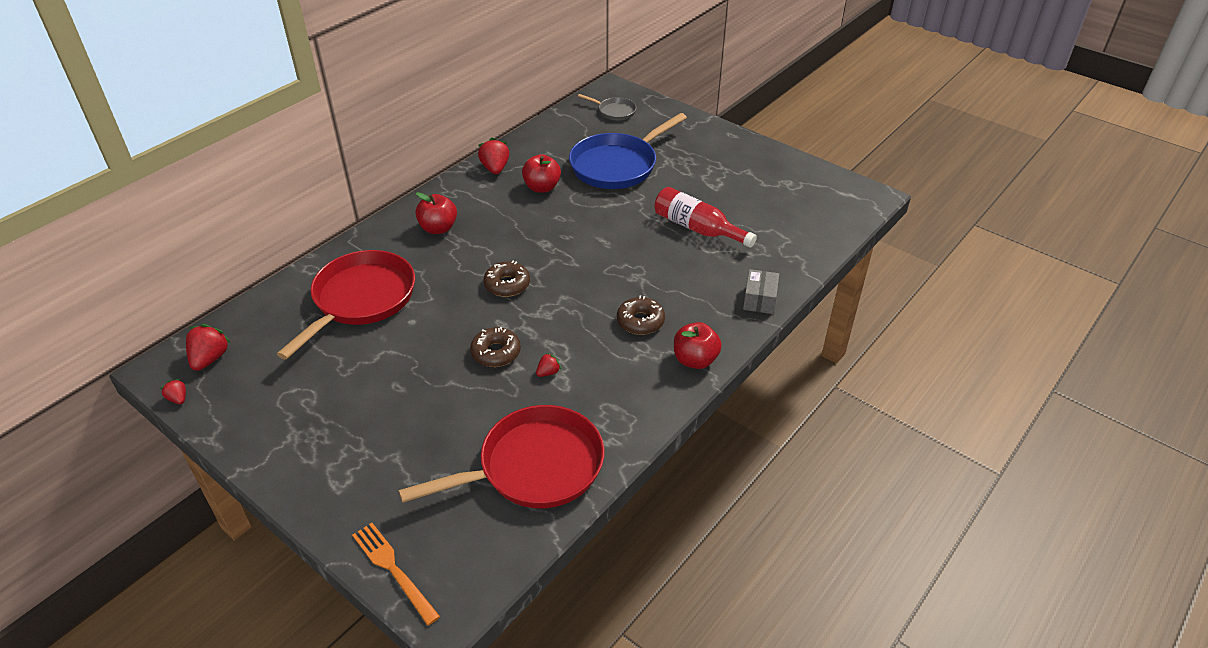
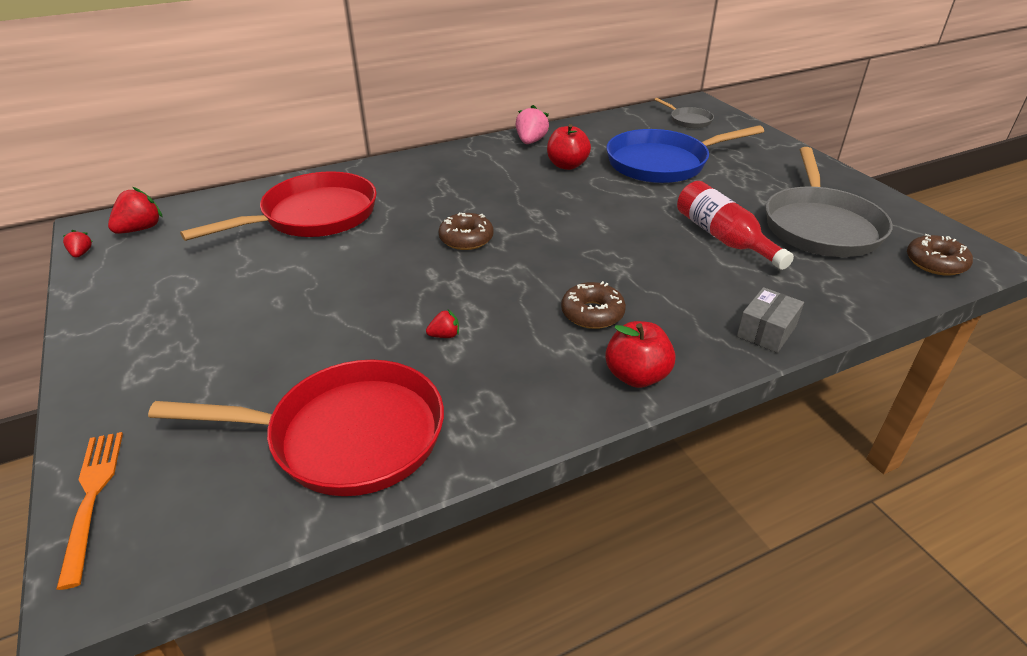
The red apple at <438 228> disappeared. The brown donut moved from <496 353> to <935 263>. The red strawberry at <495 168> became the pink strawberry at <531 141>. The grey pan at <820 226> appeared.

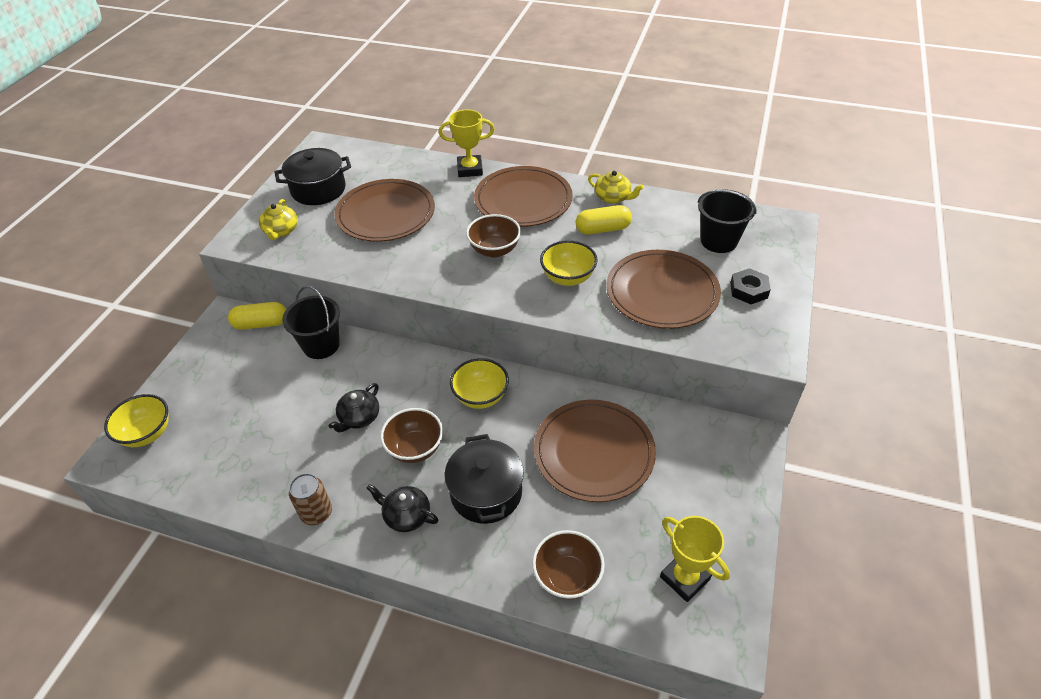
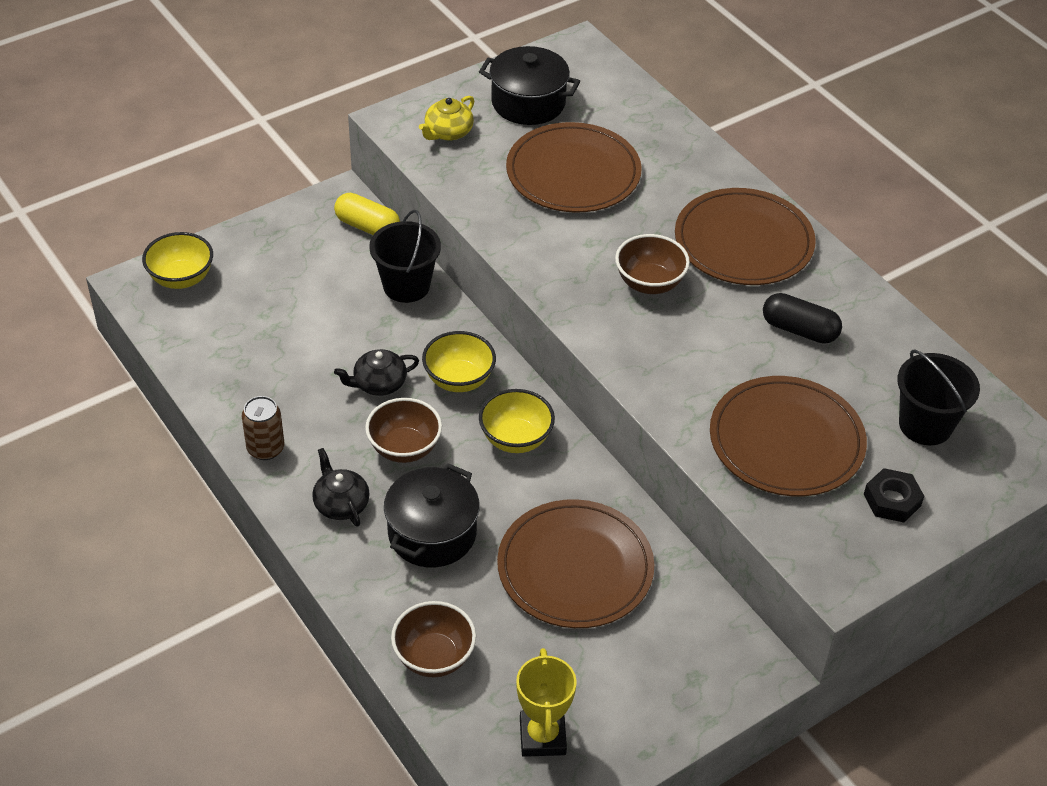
The yellow trophy at <470 169> disappeared. The yellow bowl moved from <568 278> to <459 379>. The yellow capsule at <603 229> became the black capsule at <799 330>. The yellow teapot at <613 197> disappeared.

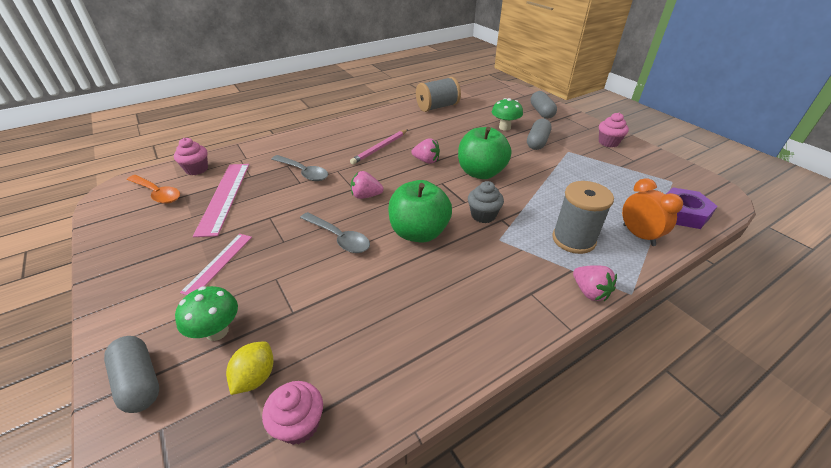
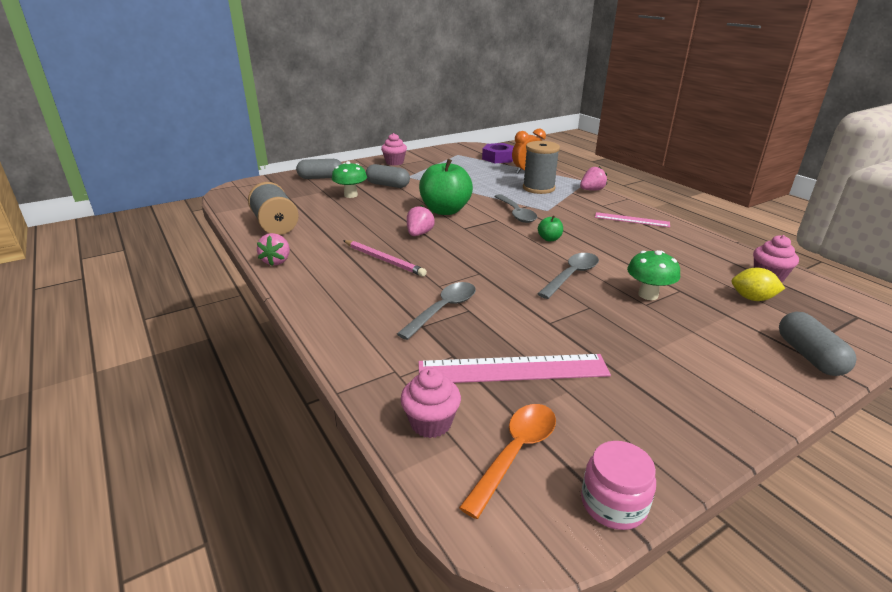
The grey capsule at <139 381> turned 60 degrees counterclockwise. The green mushroom moved from <217 331> to <648 295>. The pink ruler moved from <218 263> to <631 220>. The pink strawberry moved from <366 196> to <276 261>. The green apple at <419 232> changed to 0.43 times the size. The grey cupcake at <483 215> was replaced by the grey spoon at <516 213>. The pink jar at <613 503> appeared.

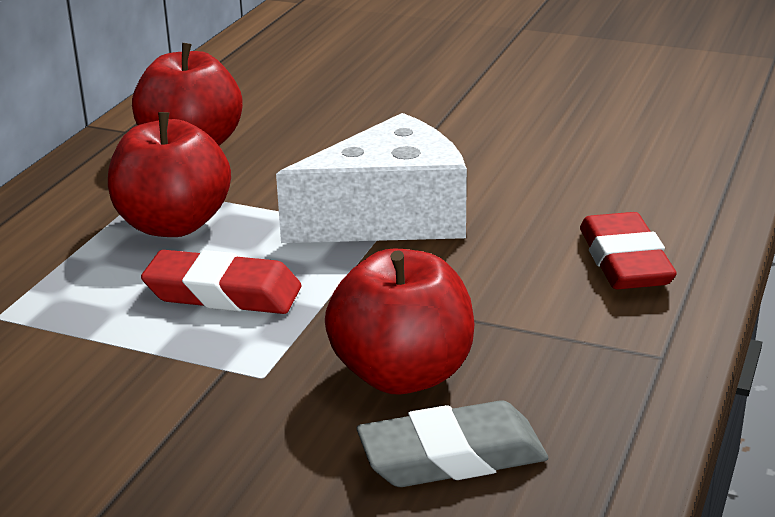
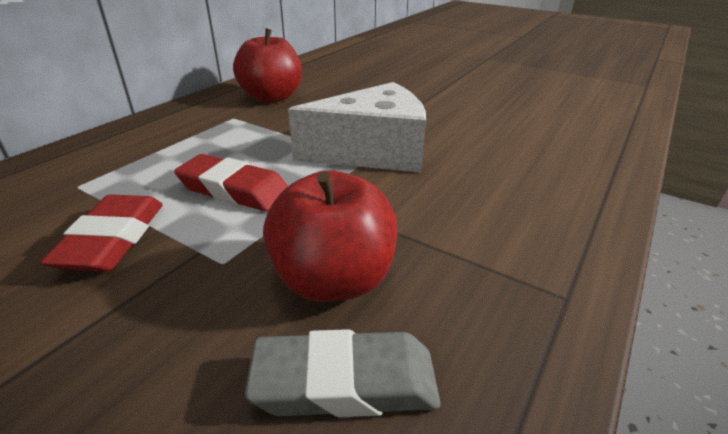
The red apple at <173 225> disappeared. The red eraser moved from <624 261> to <113 239>.

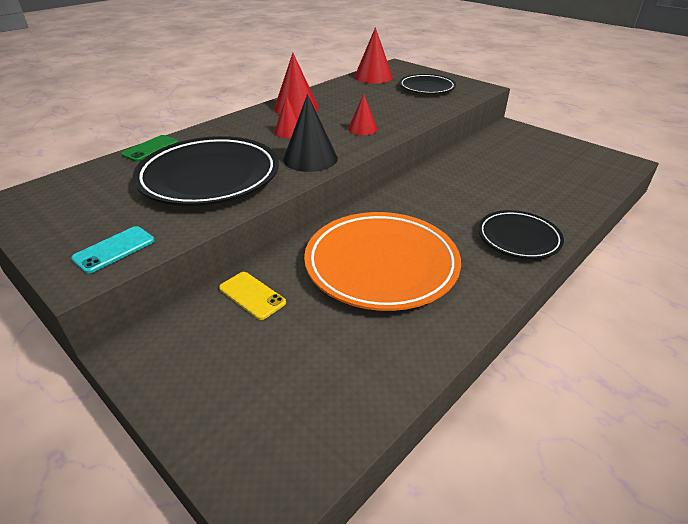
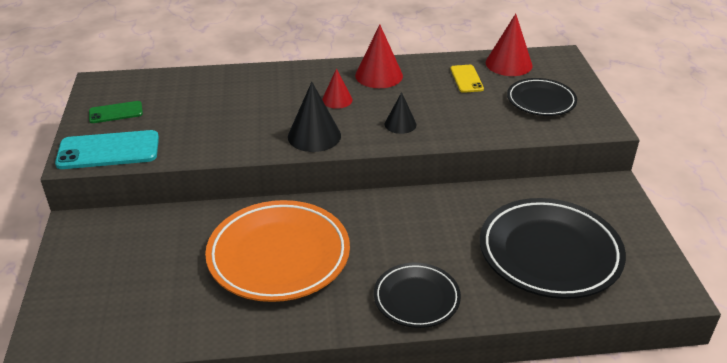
The turquoise phone at <114 249> changed to 1.76 times the size. The green phone moved from <150 148> to <116 112>. The black plate moved from <209 177> to <549 253>. The yellow phone moved from <252 295> to <466 79>. The red cone at <362 129> became the black cone at <400 124>.

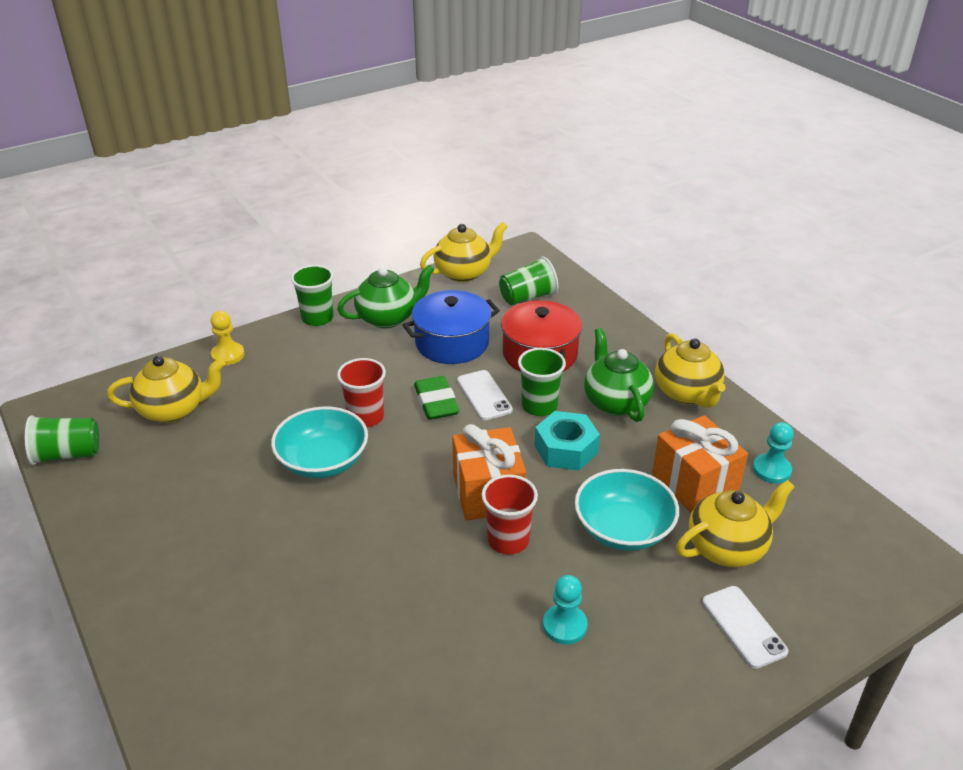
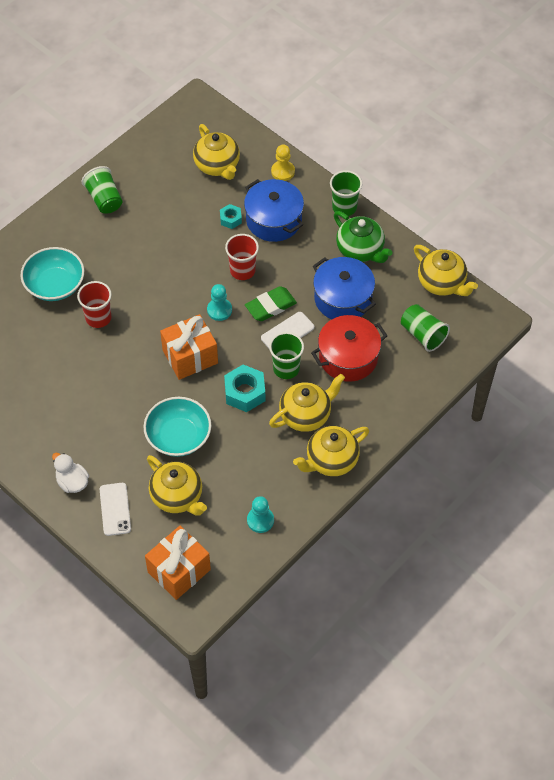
The green cup moved from <67 454> to <104 199>. The turquoise bowl moved from <323 461> to <55 285>. The red cup moved from <508 540> to <98 318>. The turquoise pawn moved from <564 626> to <219 310>. The green teapot at <615 402> became the yellow teapot at <306 415>. The orange gift moved from <694 483> to <179 571>. The white phone at <743 626> turned 60 degrees counterclockwise. The white duck at <72 482> appeared. The turquoise nut at <230 219> appeared. The blue pot at <274 220> appeared.

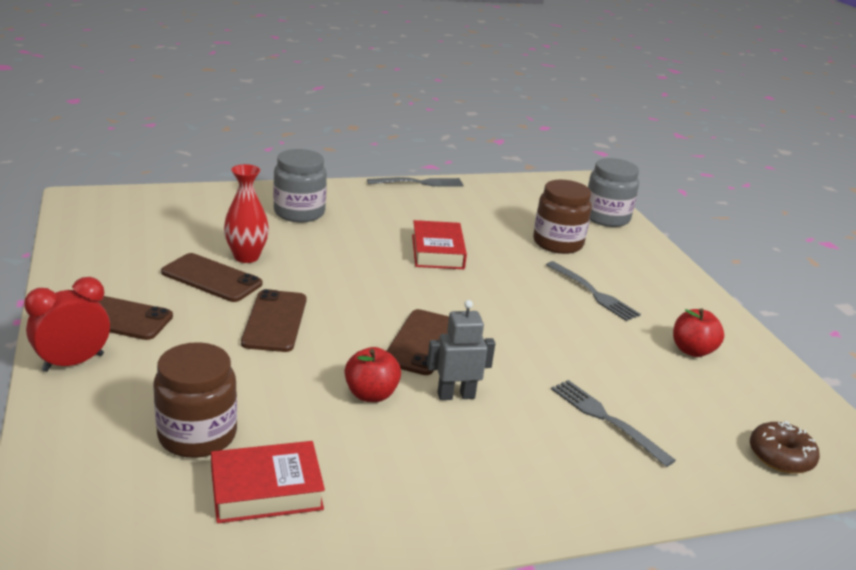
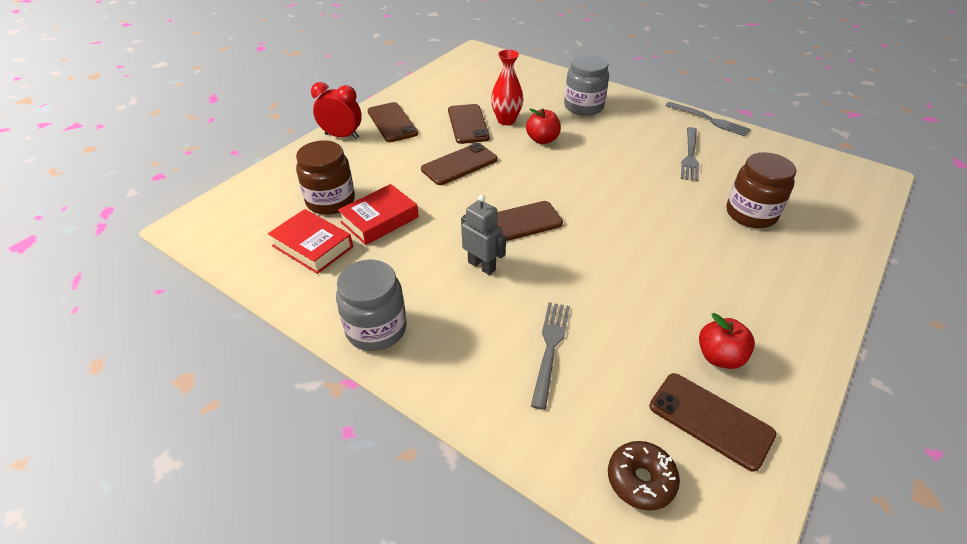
The red apple moved from <371 394> to <542 140>. The red book moved from <437 252> to <379 220>. The grey fork moved from <594 293> to <690 156>. The grey jar moved from <606 217> to <376 329>. The brown phone at <710 420> appeared.

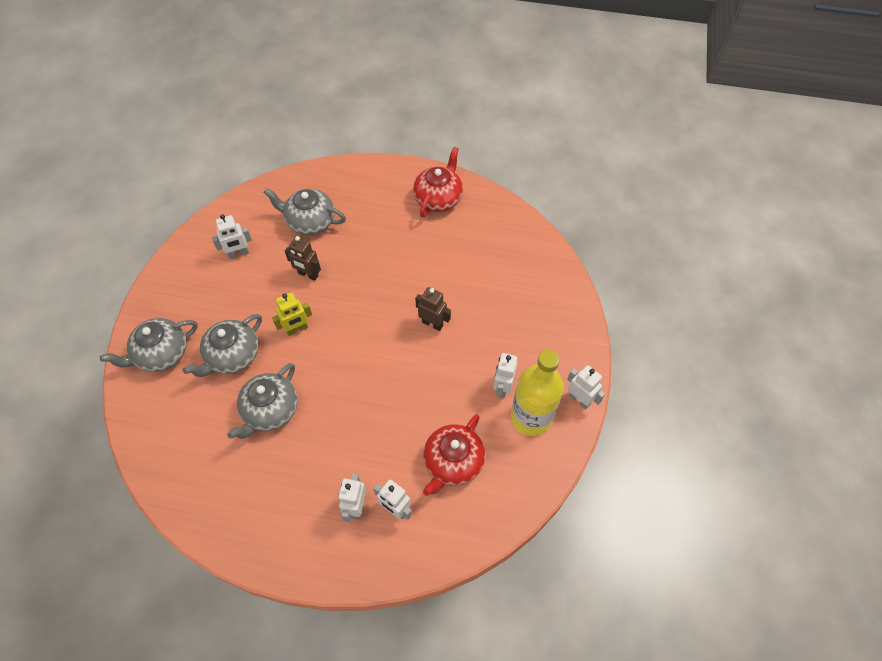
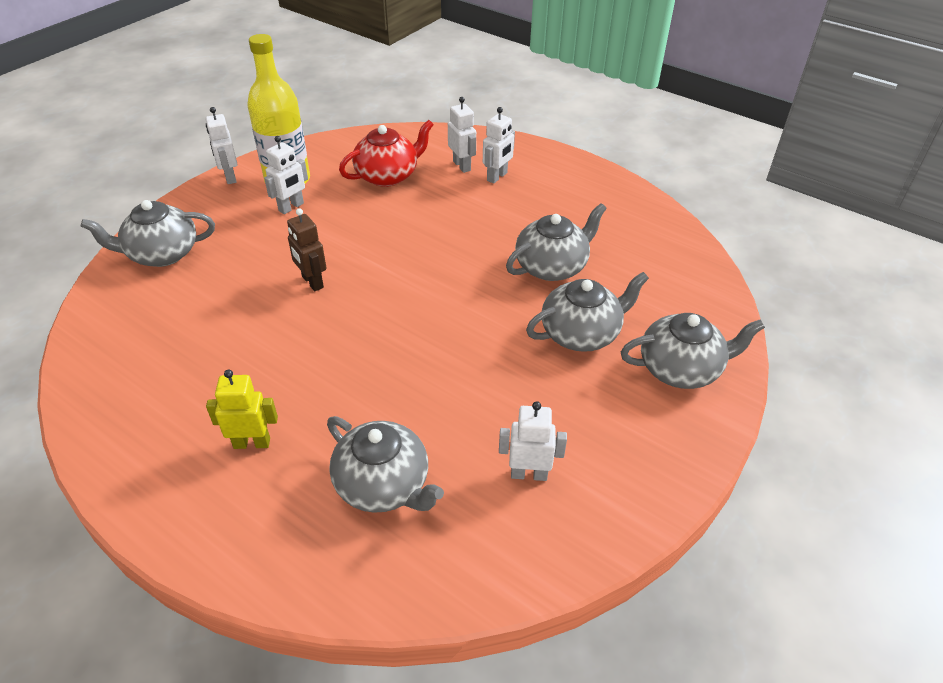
The yellow robot moved from <297 329> to <252 443>. The brown robot at <308 274> disappeared. The red teapot at <438 198> disappeared. The grey teapot at <162 254> appeared.

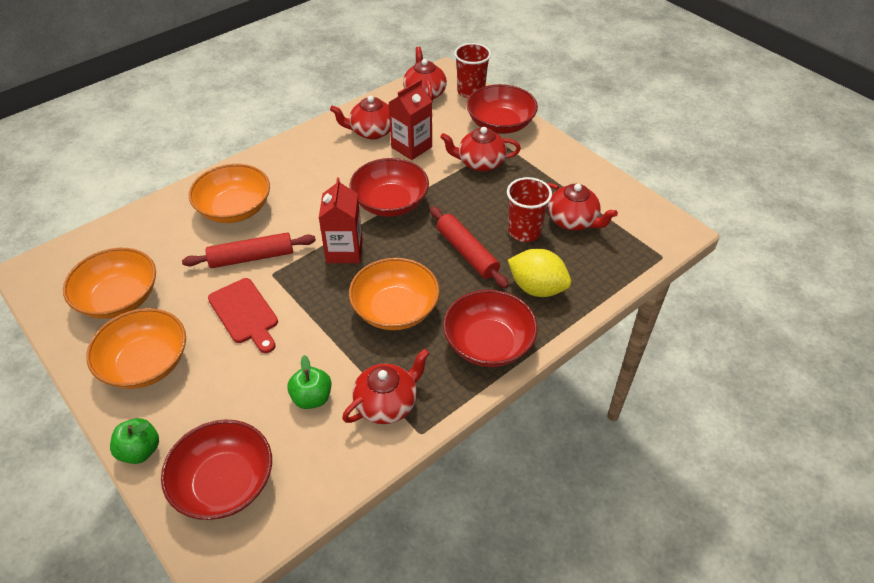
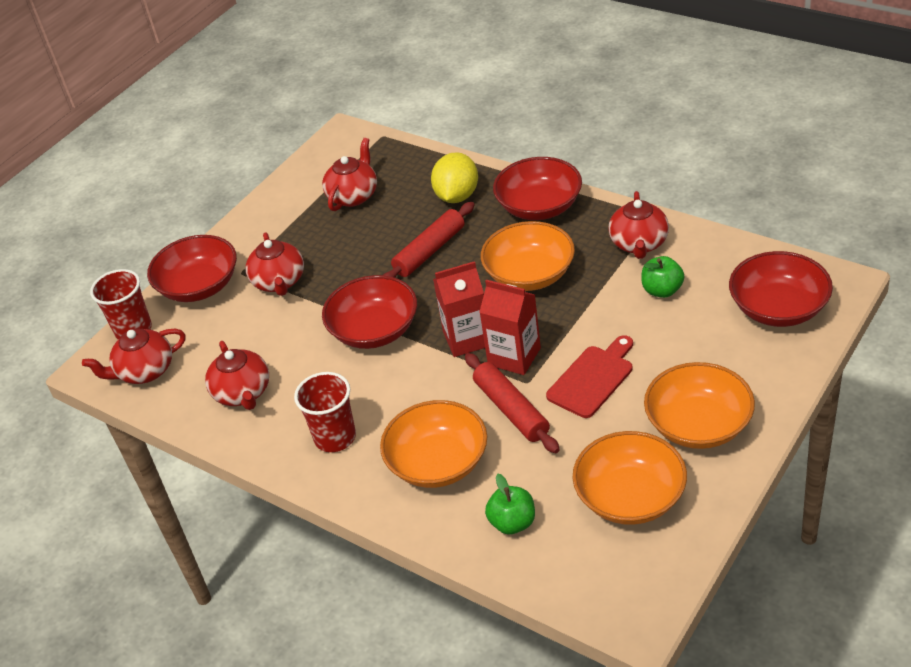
The green apple moved from <140 451> to <512 522>. The red teapot at <387 403> turned 120 degrees counterclockwise. The red carton moved from <411 147> to <514 356>. The red cup moved from <524 231> to <335 437>.

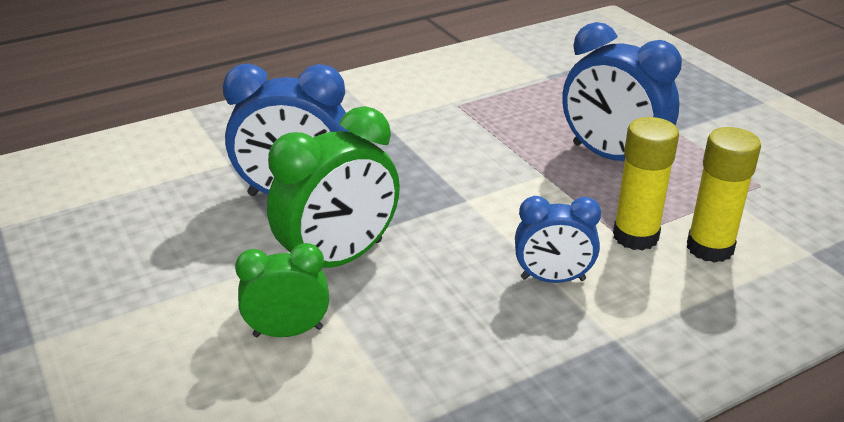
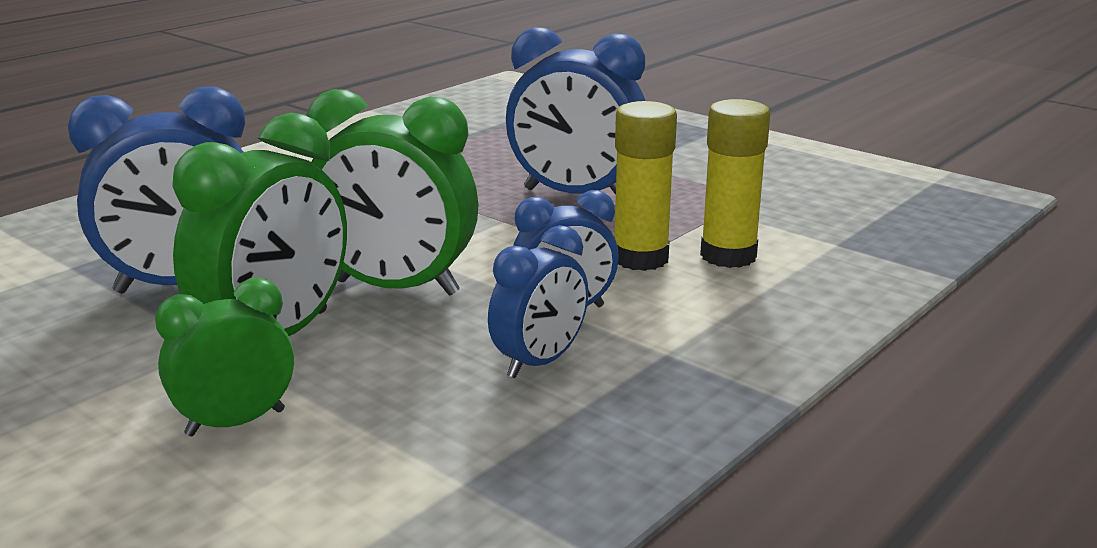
The green clock at <396 288> appeared. The blue clock at <539 362> appeared.

